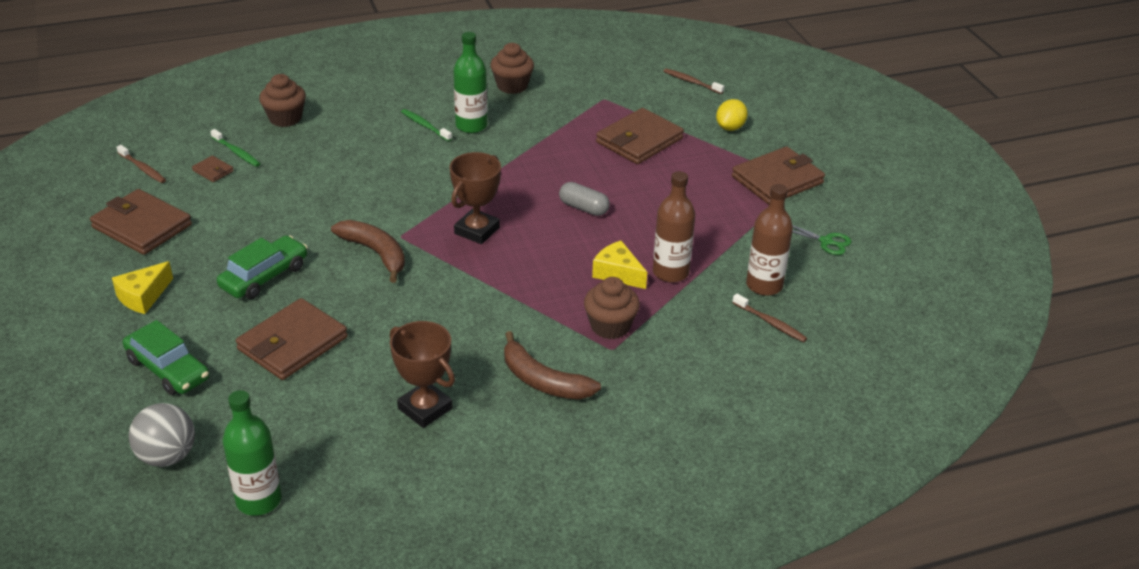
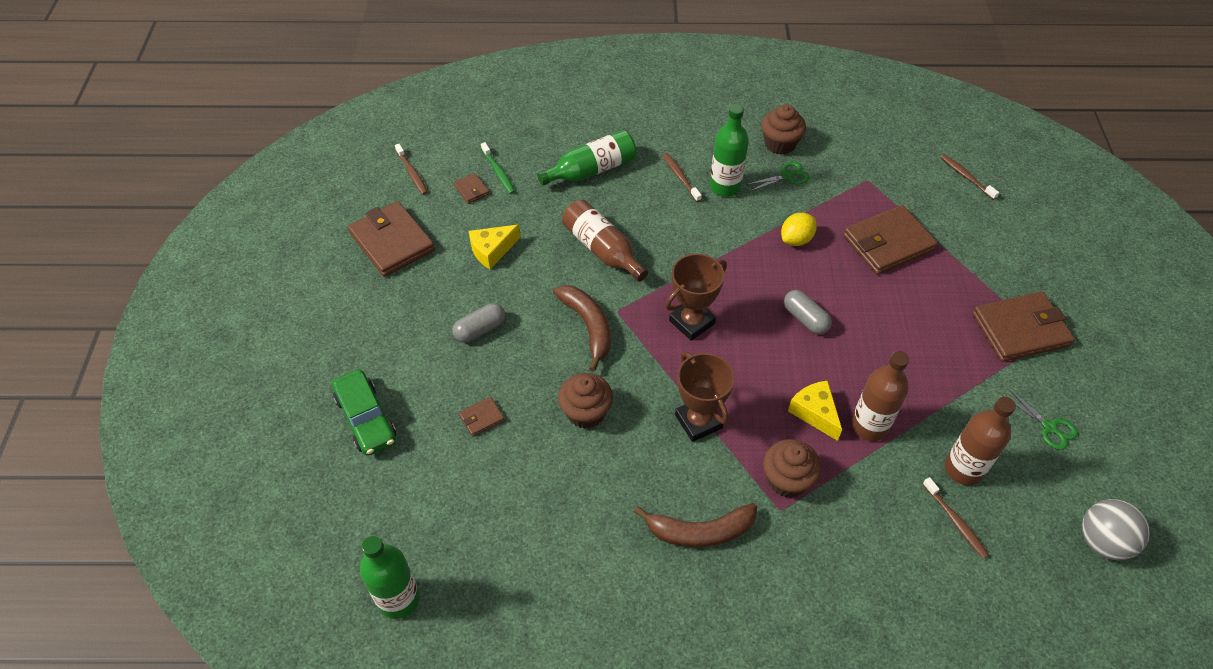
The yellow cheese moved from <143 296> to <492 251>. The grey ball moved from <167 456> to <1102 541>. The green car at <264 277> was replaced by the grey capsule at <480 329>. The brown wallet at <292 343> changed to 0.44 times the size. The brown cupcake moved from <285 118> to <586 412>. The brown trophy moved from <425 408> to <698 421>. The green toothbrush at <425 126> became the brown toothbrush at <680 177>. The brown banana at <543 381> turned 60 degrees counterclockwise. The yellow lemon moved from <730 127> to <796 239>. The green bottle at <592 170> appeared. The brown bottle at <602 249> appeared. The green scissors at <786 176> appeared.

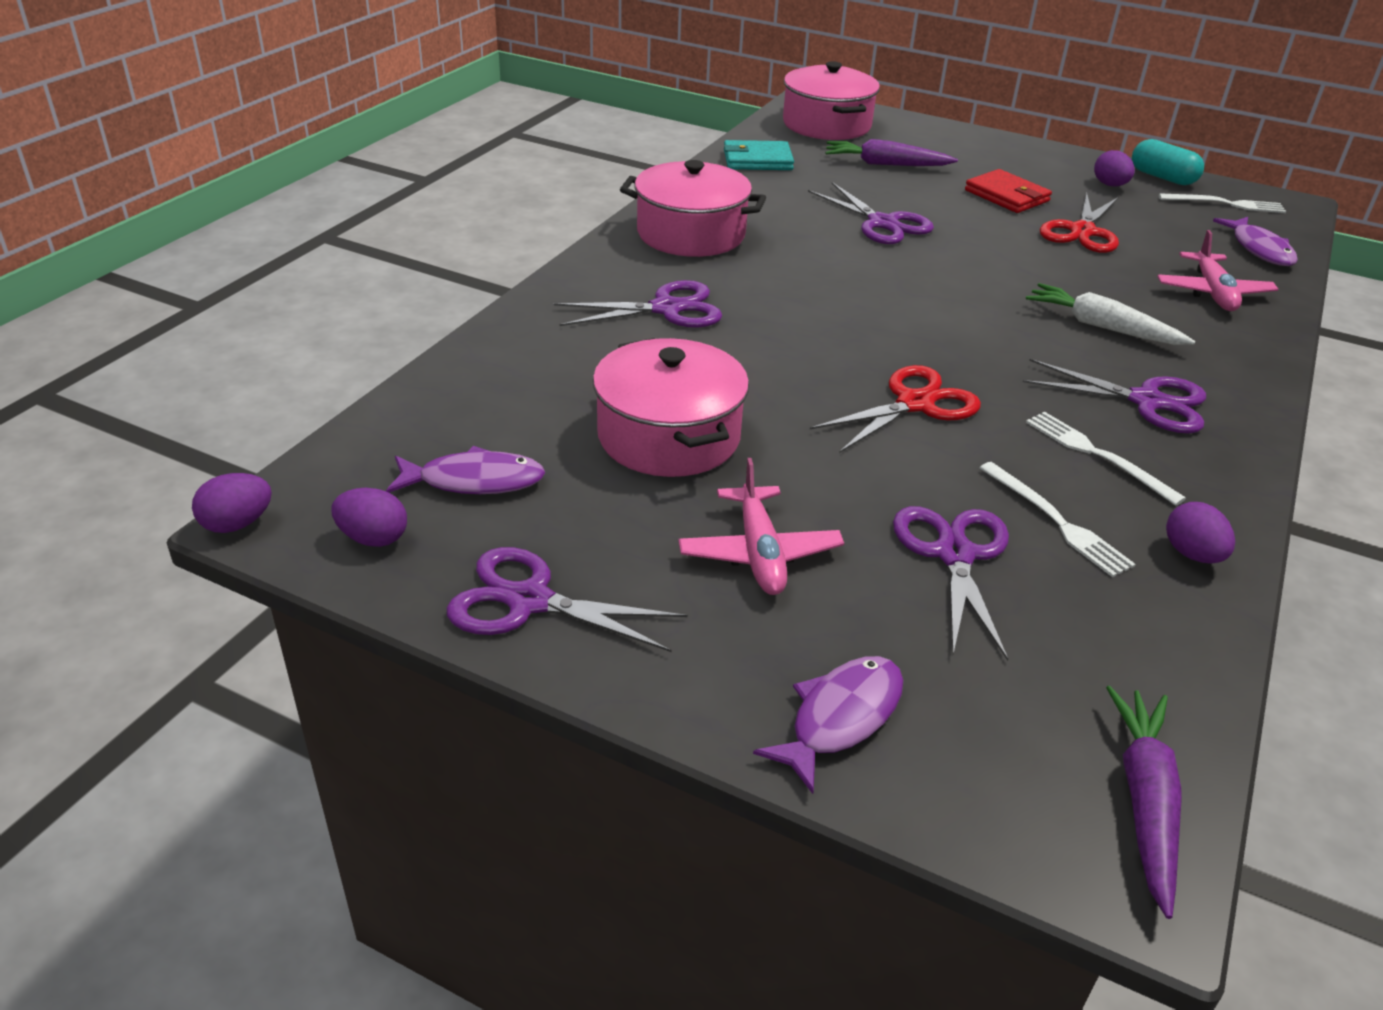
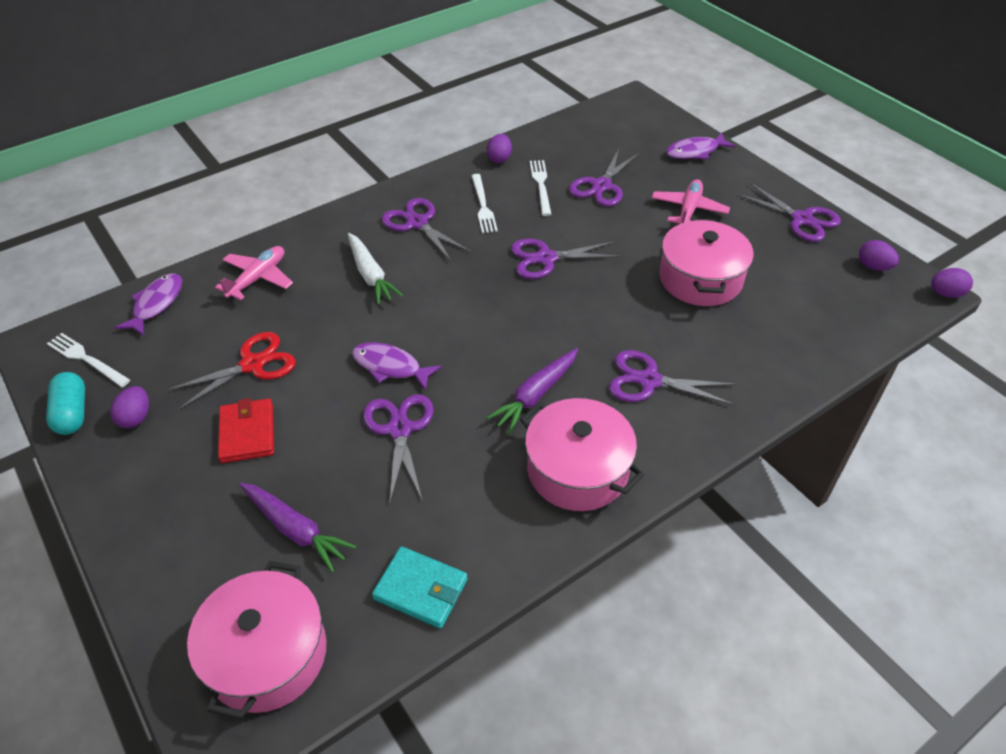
The purple fish moved from <474 481> to <390 367>. The red scissors at <914 404> became the purple scissors at <546 258>. The purple carrot moved from <1144 802> to <536 395>.

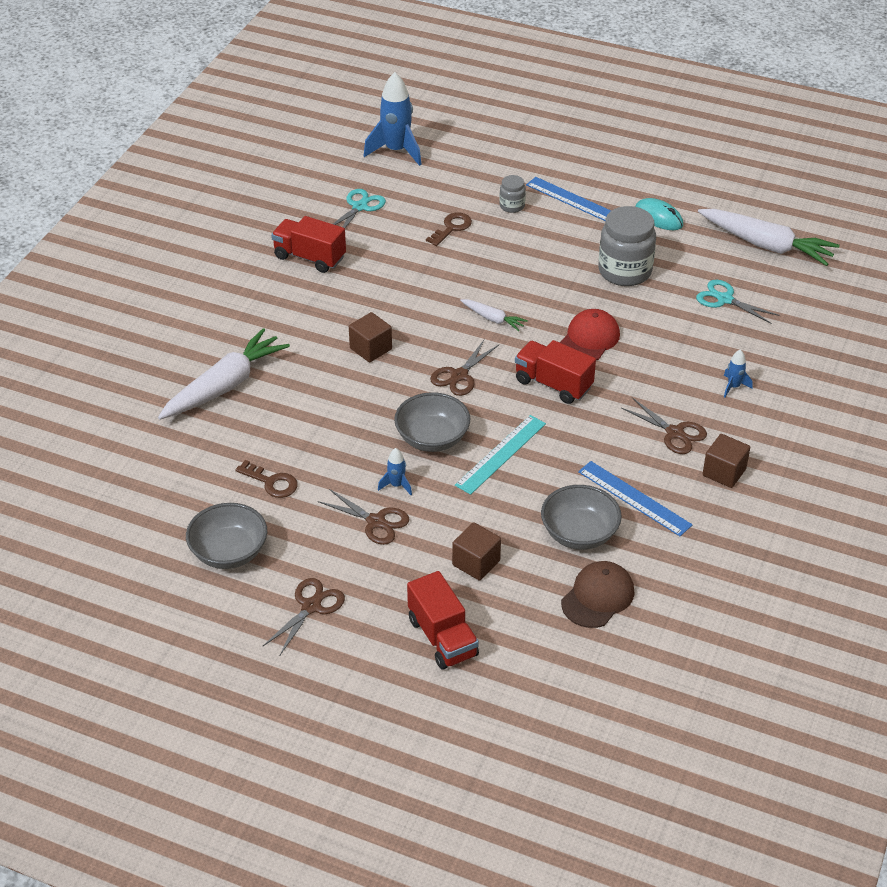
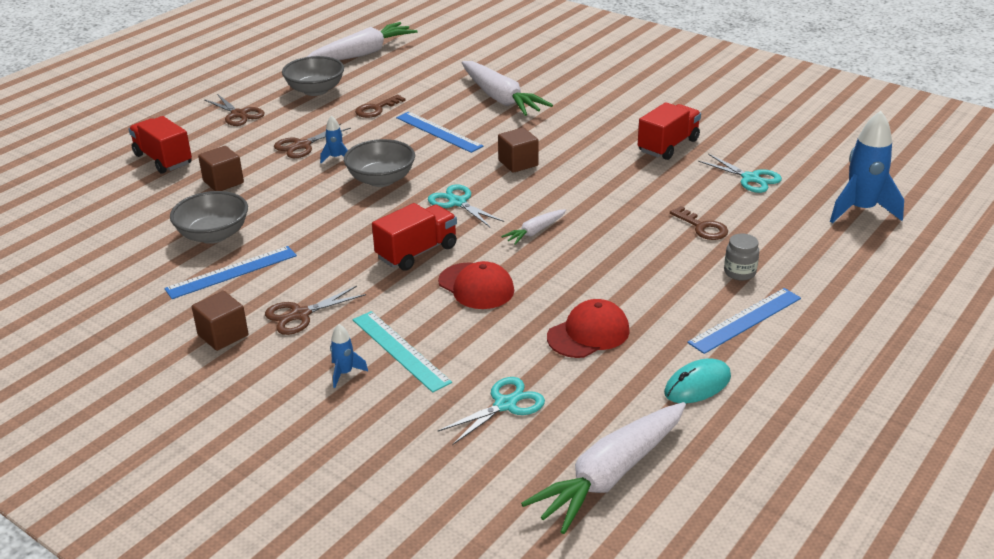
The red truck at <442 637> turned 60 degrees clockwise. The brown scissors at <459 375> became the turquoise scissors at <457 202>. The turquoise ruler moved from <501 454> to <400 350>. The brown cap at <598 597> disappeared. The grey jar at <624 271> was replaced by the red cap at <588 334>. The white carrot at <362 54> appeared. The blue ruler at <438 132> appeared.

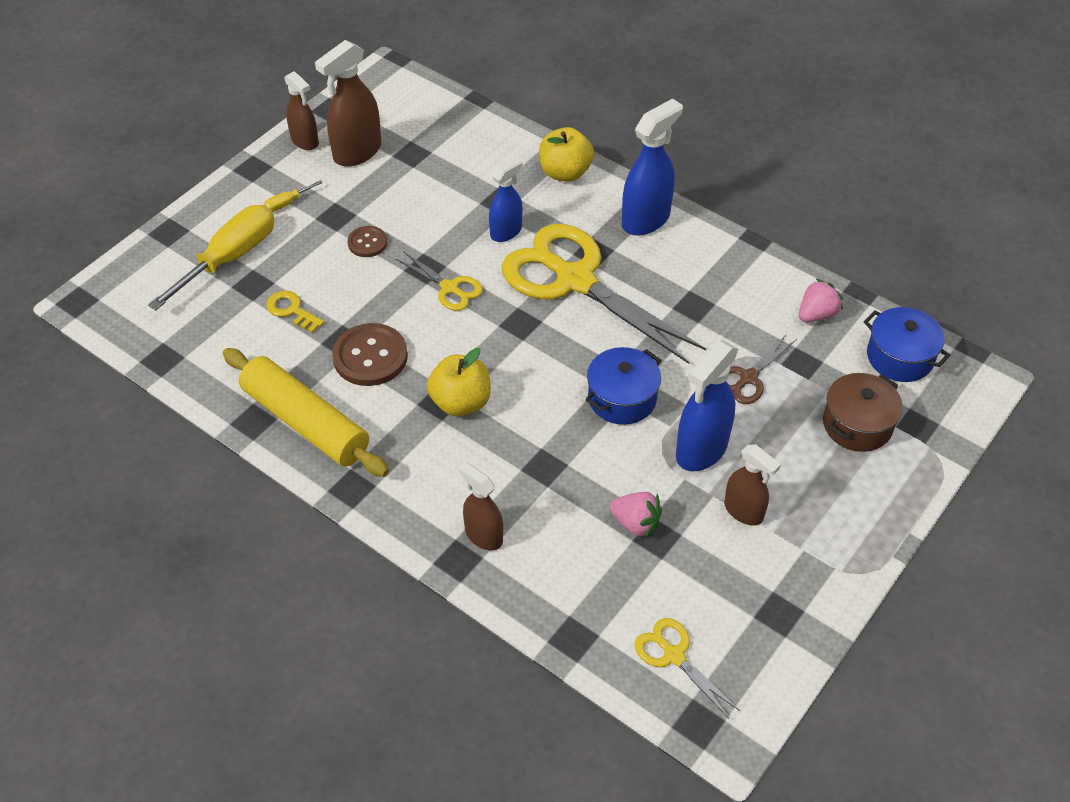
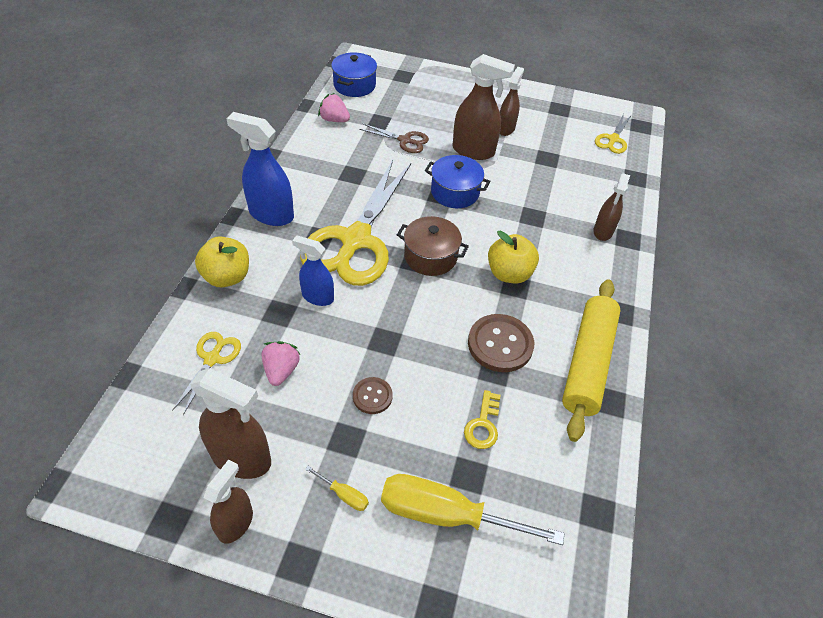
The yellow scissors moved from <449 288> to <212 359>. The pink strawberry moved from <635 523> to <281 370>. The blue spray bottle at <701 450> became the brown spray bottle at <473 151>. The brown pot moved from <857 424> to <430 256>.

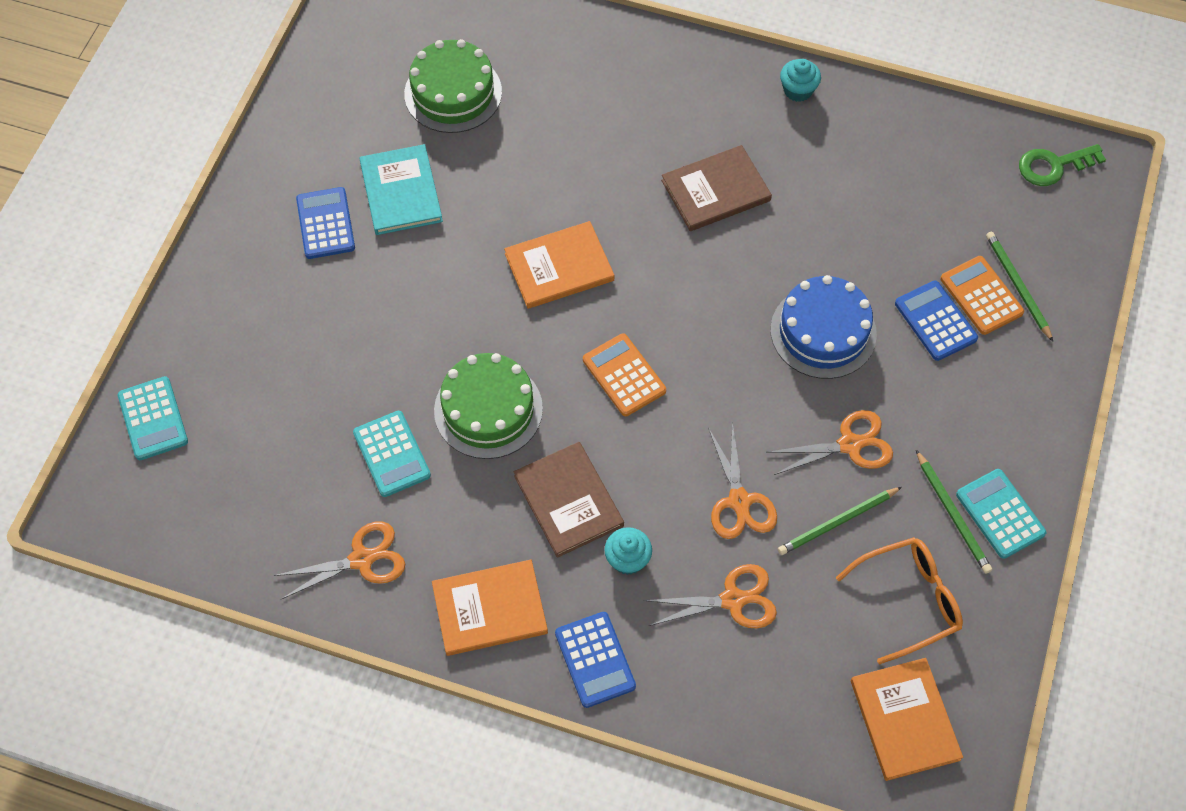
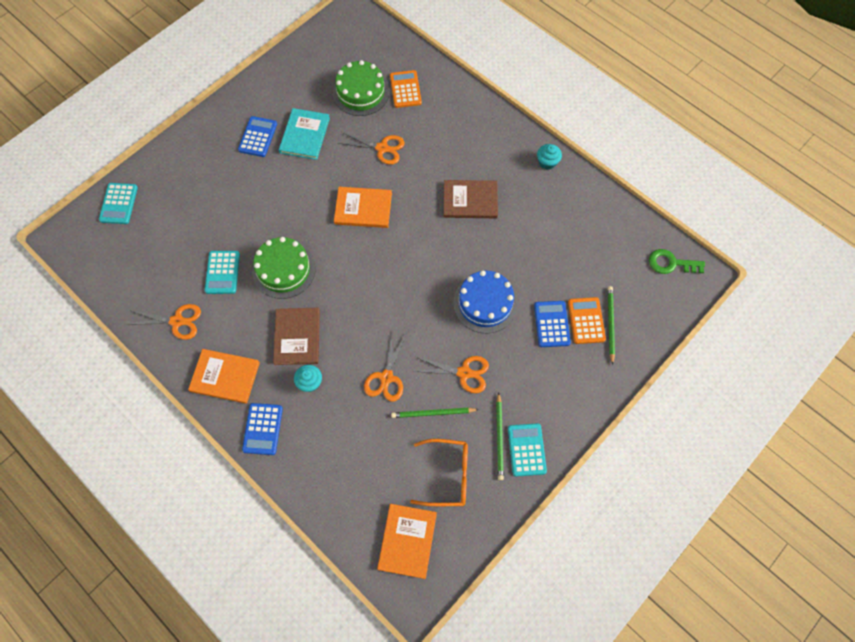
The orange calculator moved from <624 375> to <405 89>. The orange scissors moved from <733 600> to <382 148>.

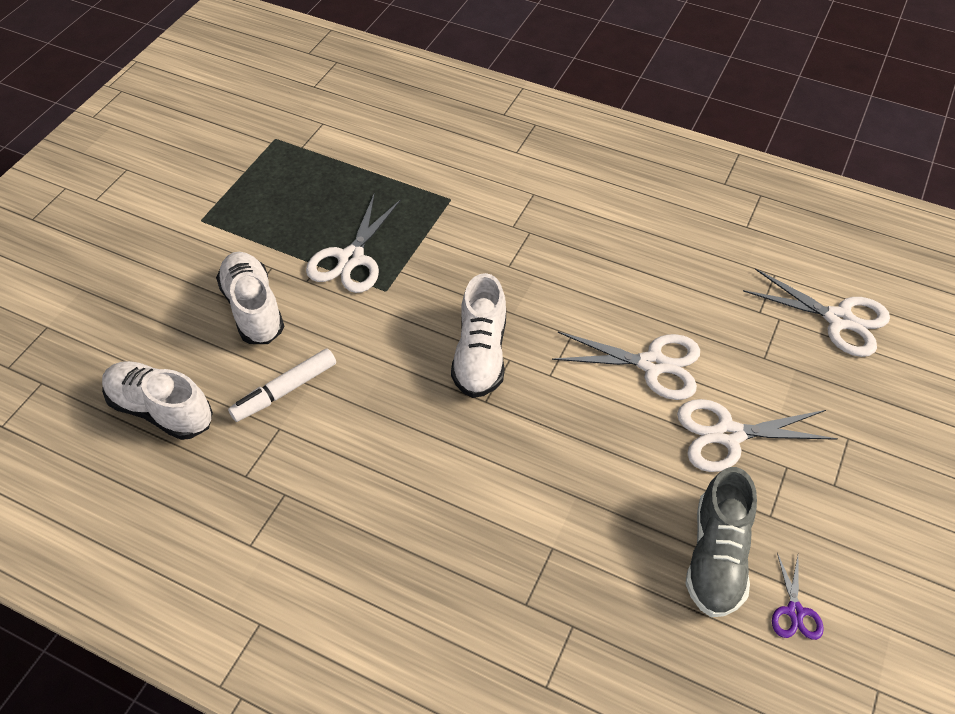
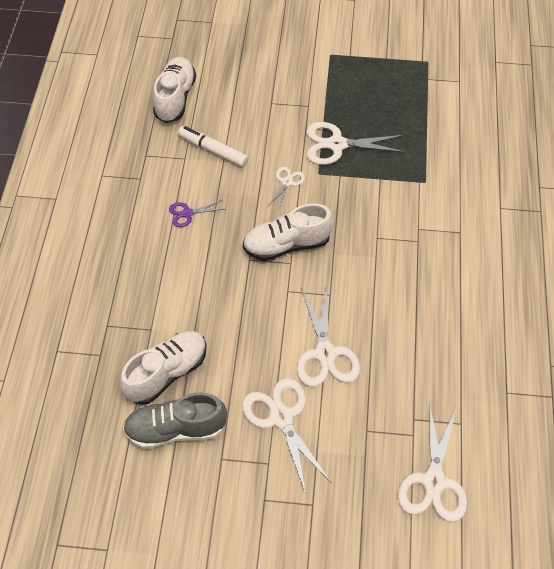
The white shoe moved from <253 309> to <167 373>. The purple scissors moved from <795 611> to <187 213>. The white scissors at <287 182> appeared.

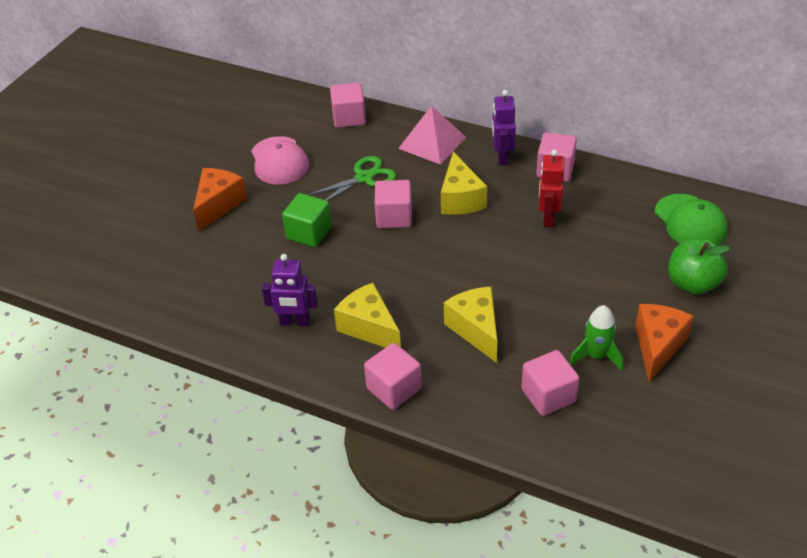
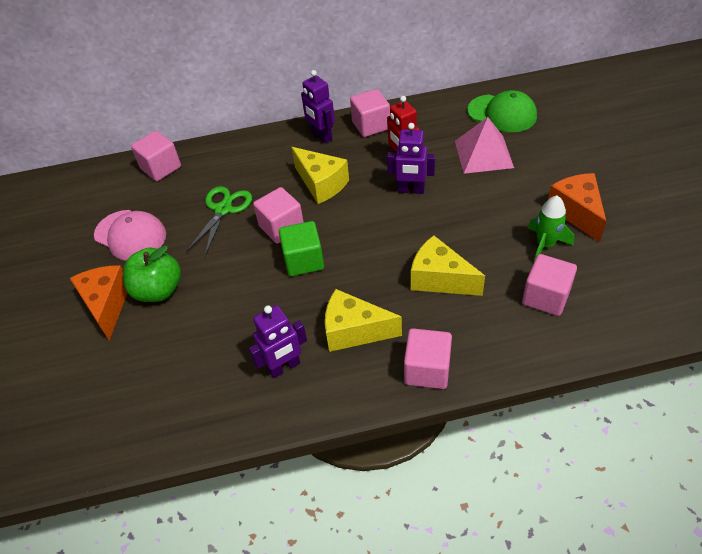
The green cube moved from <309 233> to <303 260>. The pink pyramid moved from <432 142> to <483 154>. The green apple moved from <693 284> to <158 290>. The purple robot at <411 190> appeared.

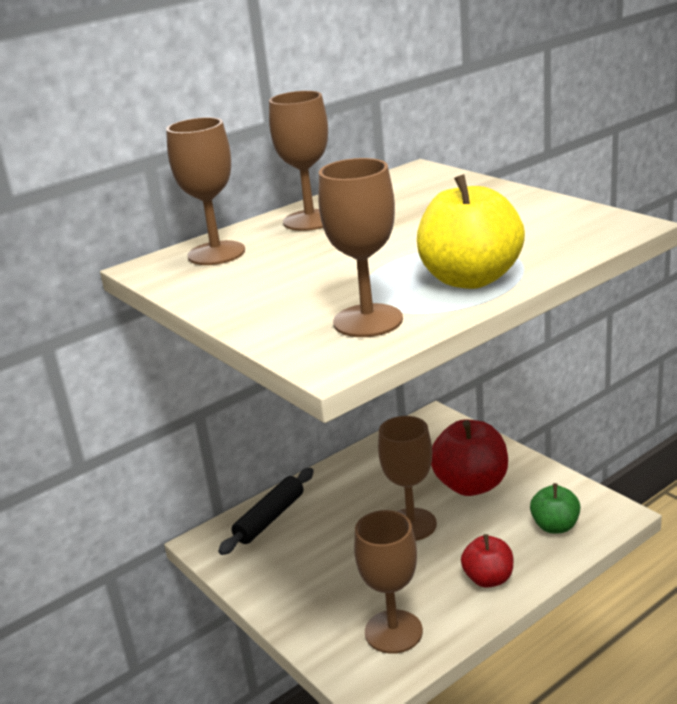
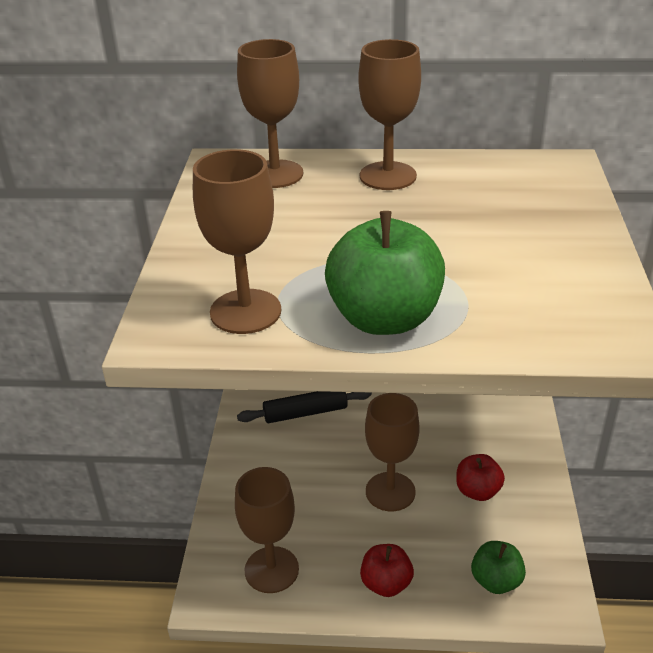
The yellow apple at <470 279> became the green apple at <384 319>. The red apple at <471 485> changed to 0.59 times the size.

